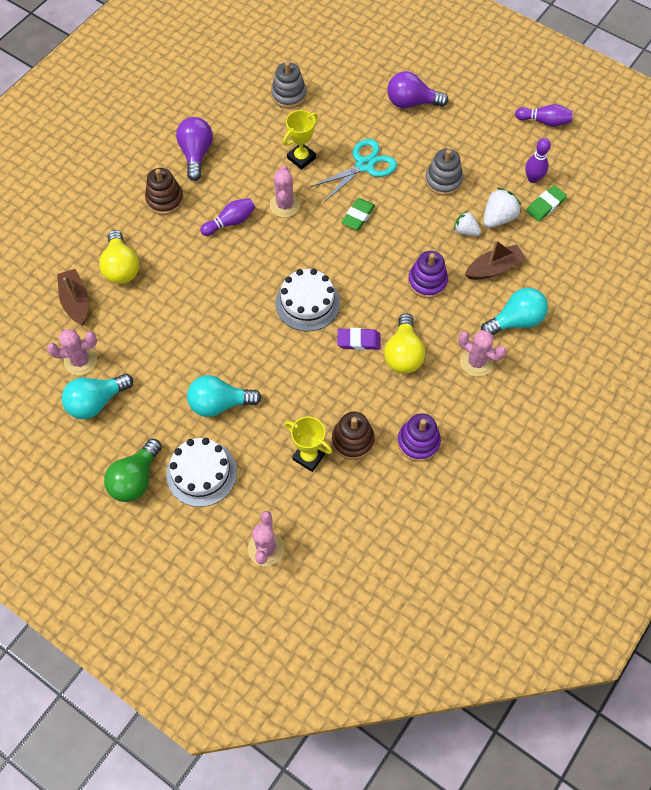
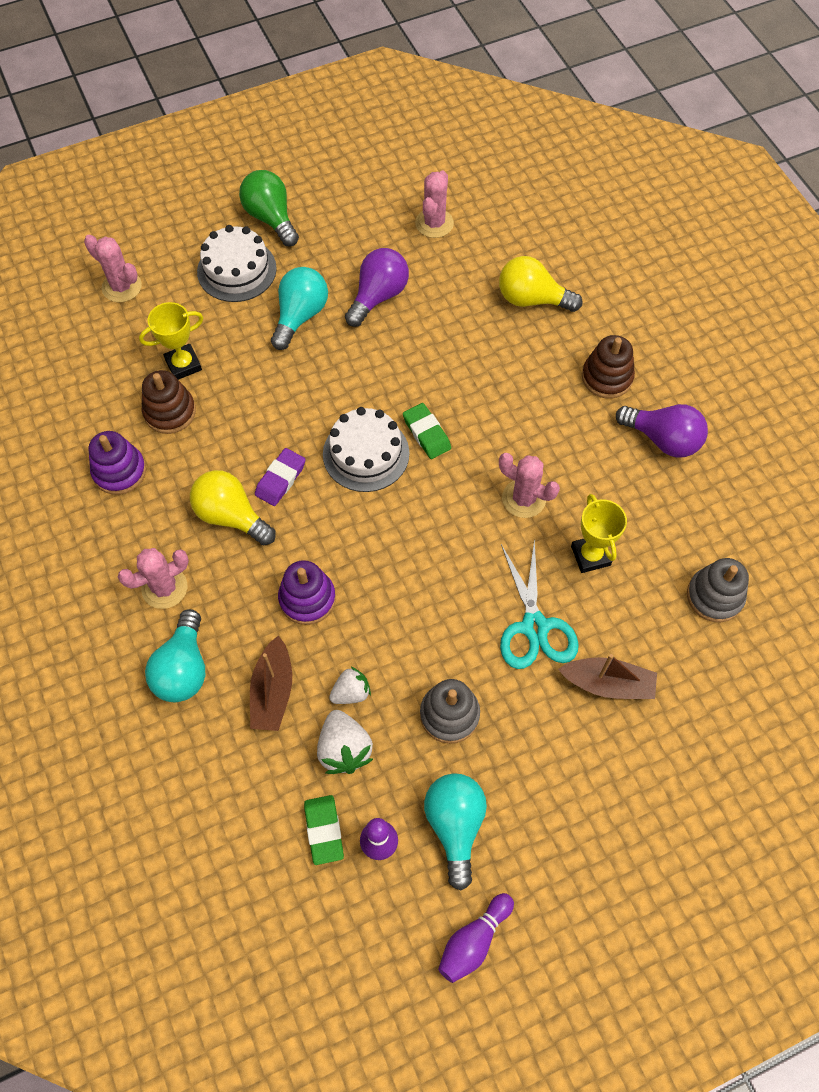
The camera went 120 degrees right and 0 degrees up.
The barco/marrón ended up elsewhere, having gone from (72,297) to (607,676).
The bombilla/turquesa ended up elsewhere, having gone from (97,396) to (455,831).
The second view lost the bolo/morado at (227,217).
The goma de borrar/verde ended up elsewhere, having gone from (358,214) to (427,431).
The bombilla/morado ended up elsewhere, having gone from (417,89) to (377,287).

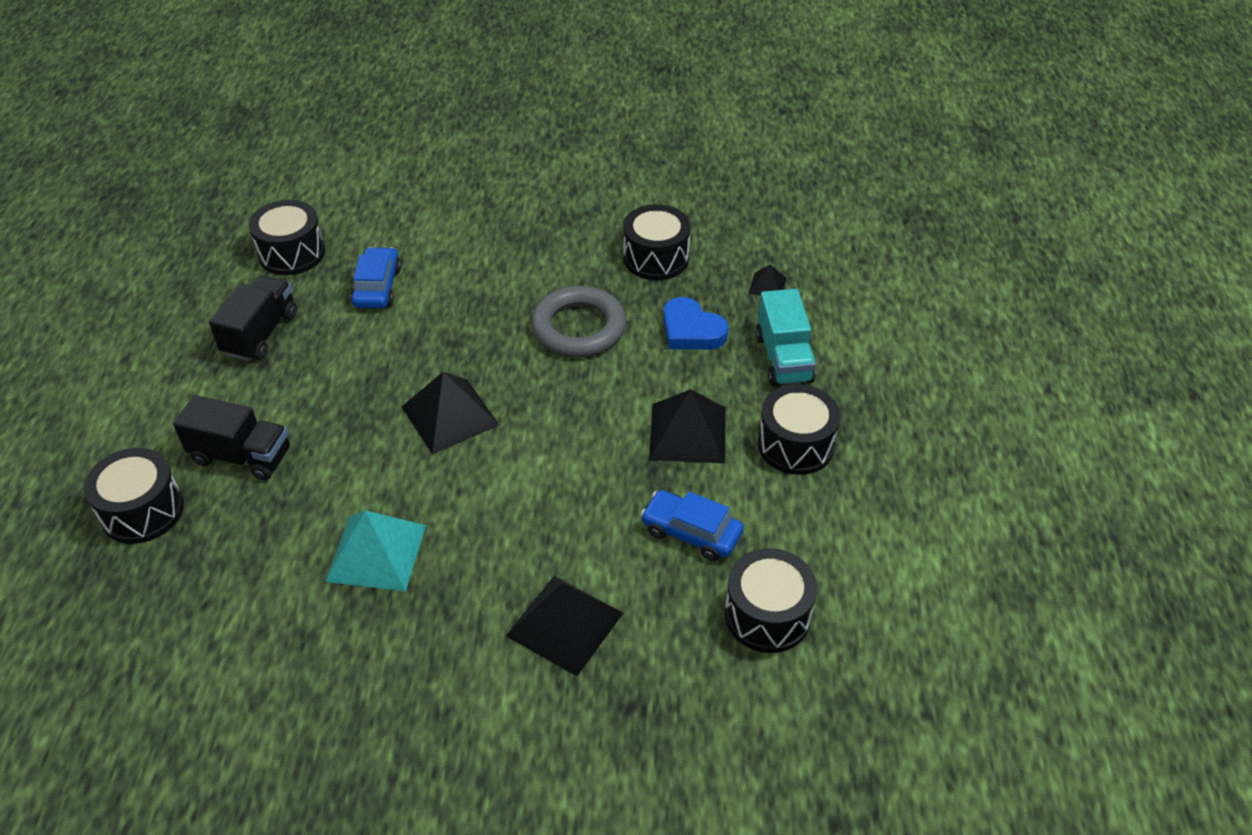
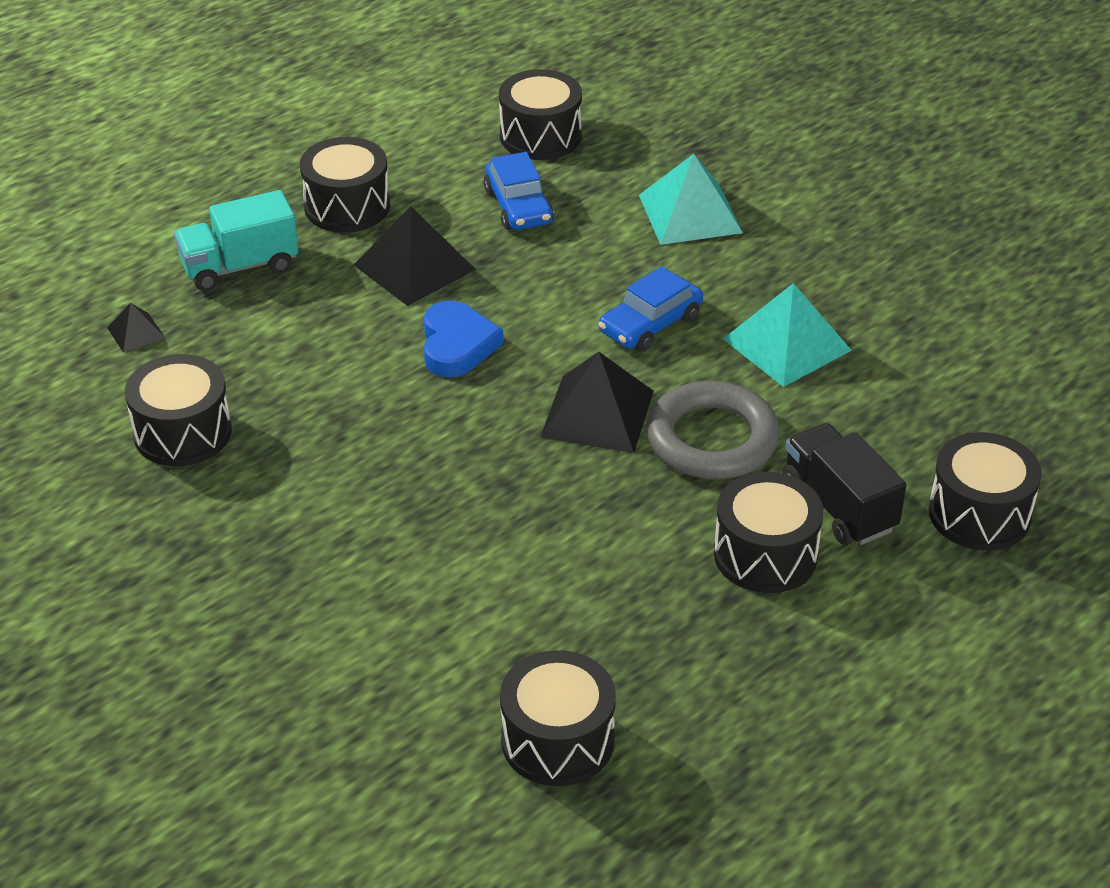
The camera went 135 degrees left and 5 degrees down.
The second view lost the camión/negro at (253,318).
The coche/azul ended up elsewhere, having gone from (376,278) to (650,309).
What was the pirámide/negro at (564,626) turned into the pirámide/turquesa at (691,199).
The anillo/gris ended up elsewhere, having gone from (578,321) to (713,430).
The corazón/azul ended up elsewhere, having gone from (696,323) to (463,338).
The camión/turquesa at (786,337) ended up facing another way, 150 degrees counterclockwise from before.
The second view gained the tambor/negro at (768,532).

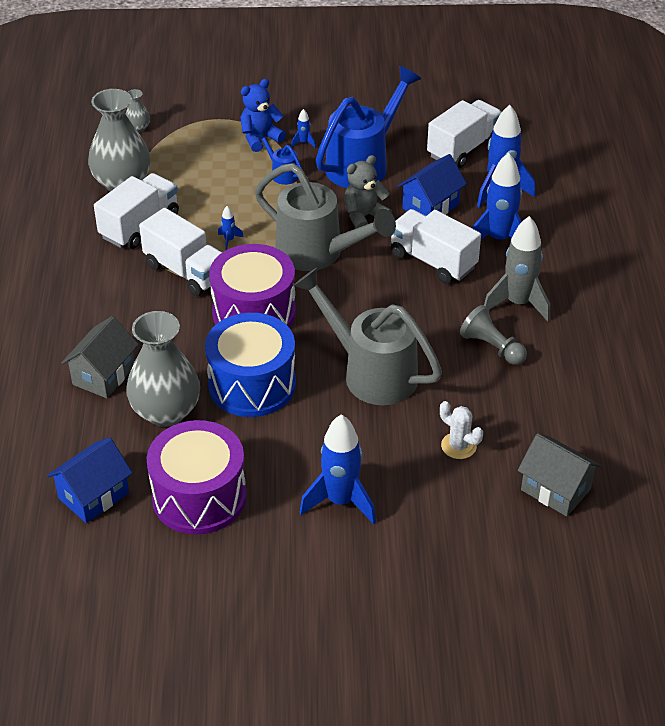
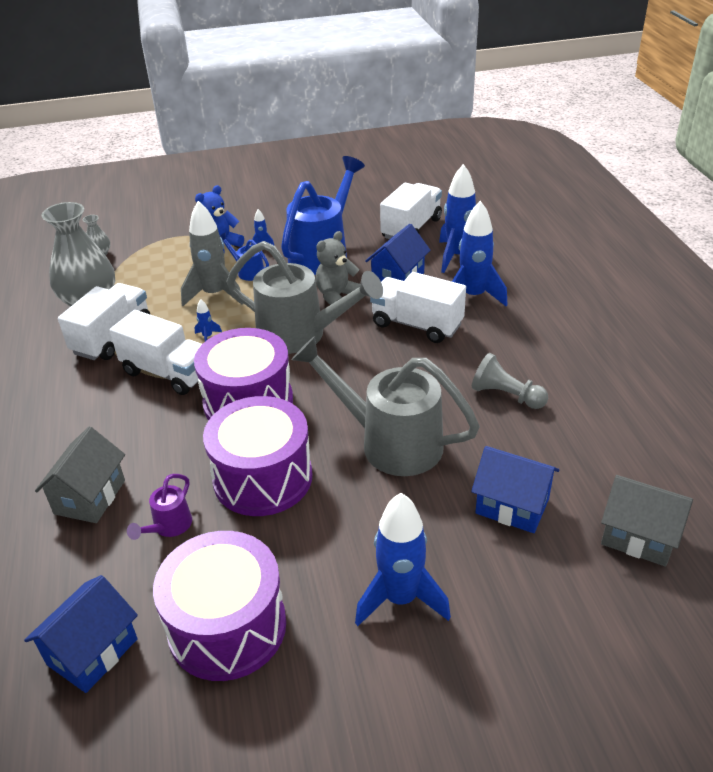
The camera went 10 degrees left and 5 degrees down.
Where the florero/gris stood at (163,369), the regadera/morado came to stand at (159,507).
What was the tambor/azul at (250,365) turned into the tambor/morado at (257,456).
Where the cactus/blanco stood at (461,430), the casa/azul came to stand at (515,489).
The cohete/gris ended up elsewhere, having gone from (517,269) to (212,253).

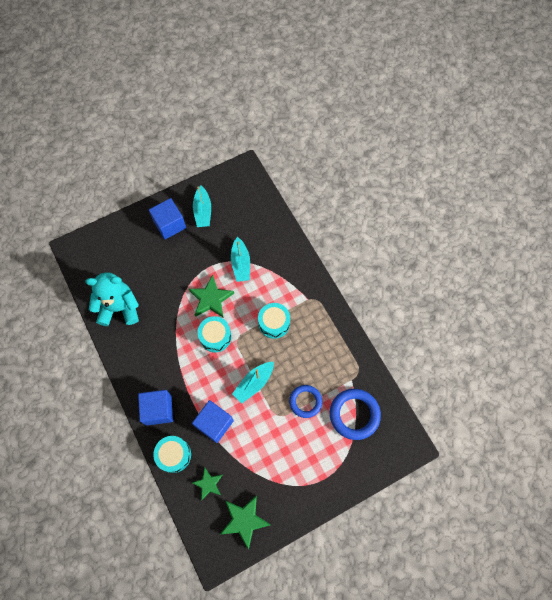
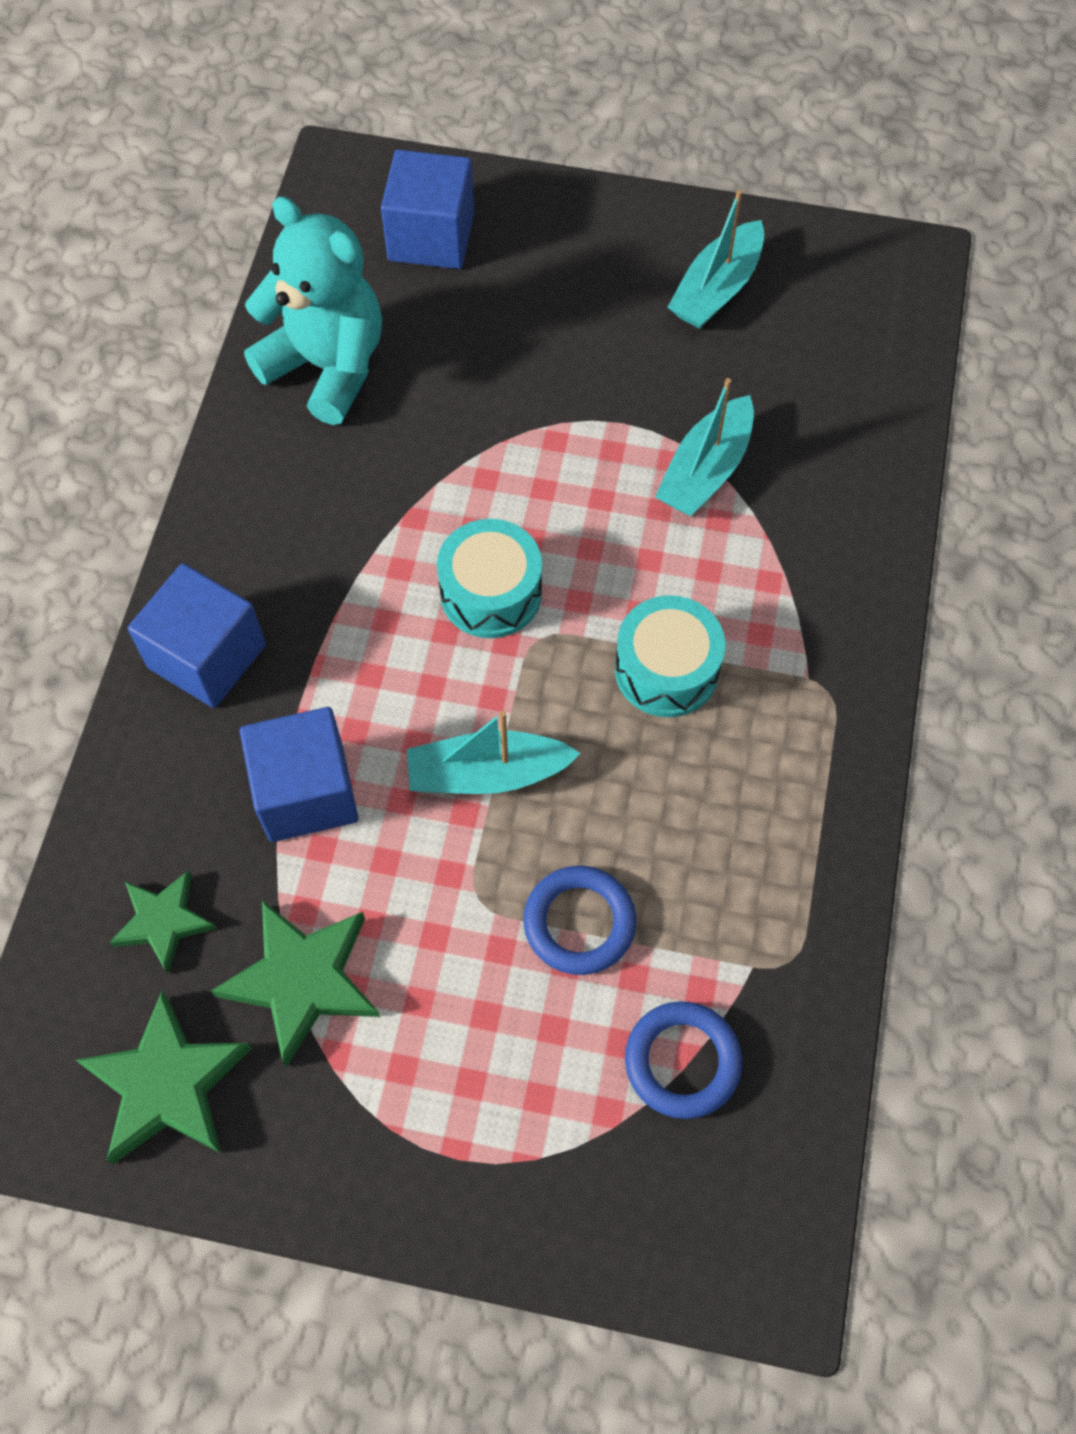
The camera went 40 degrees right and 5 degrees down.
The cubo/azul ended up elsewhere, having gone from (167,218) to (427,209).
The second view lost the tambor/turquesa at (172,454).
The estrella/verde ended up elsewhere, having gone from (211,296) to (295,983).
The size of the anillo/azul at (355,414) changed by a factor of 0.66.

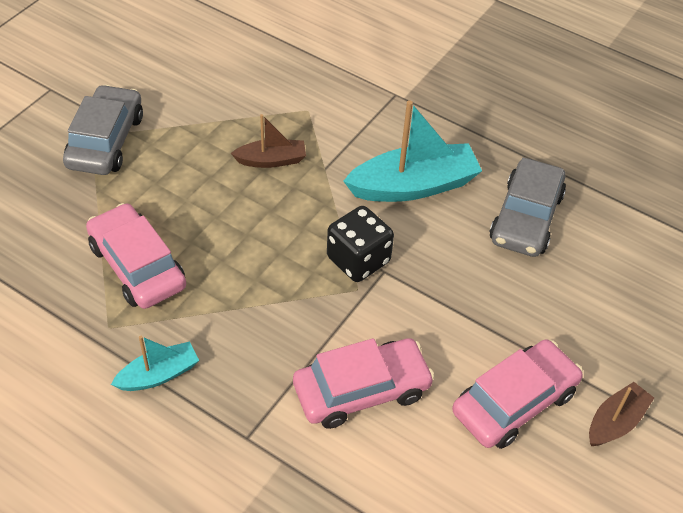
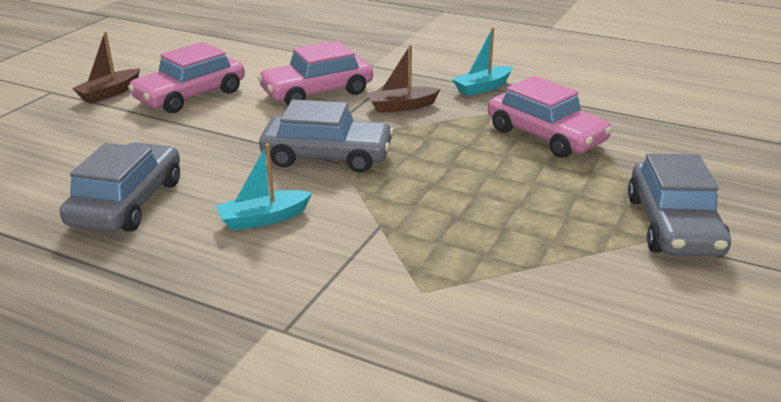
The camera went 175 degrees right and 20 degrees down.
The barco/marrón ended up elsewhere, having gone from (268,141) to (403,79).
Where the dado/negro stood at (360,244), the coche/gris came to stand at (326,136).
The size of the barco/turquesa at (412,151) changed by a factor of 0.55.

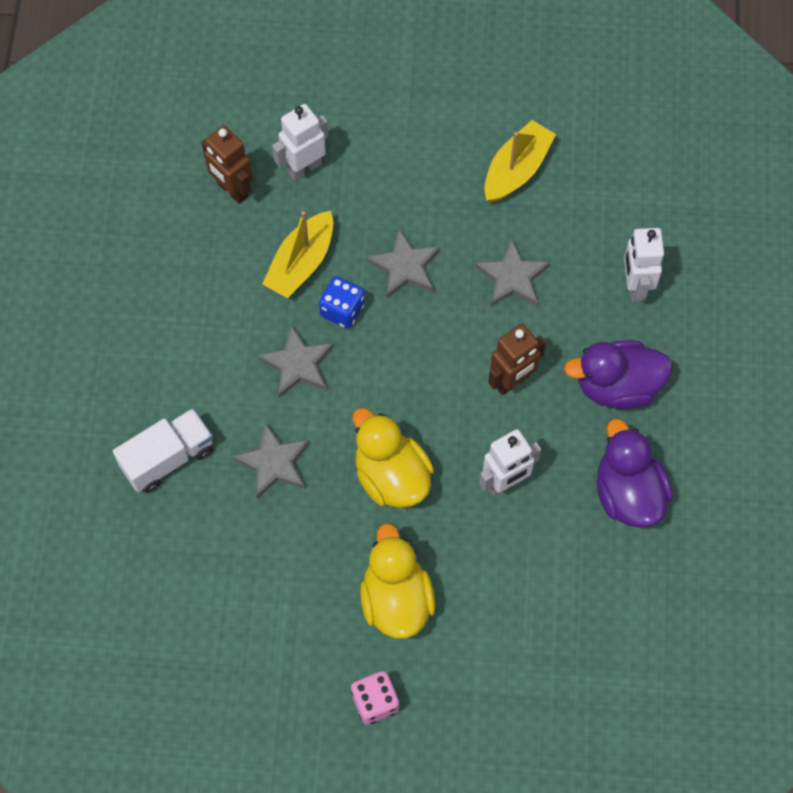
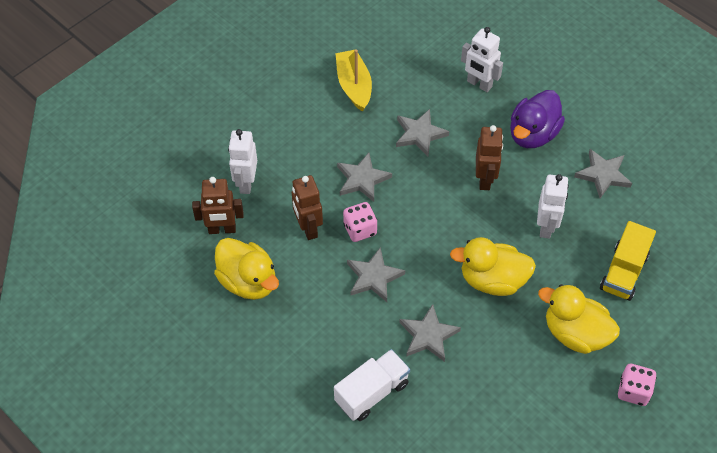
The camera went 50 degrees left and 10 degrees down.
The camión/blanco at (163,450) ended up facing another way, 45 degrees clockwise from before.
Where the barco/amarillo stood at (297,254), the robot/marrón came to stand at (307,207).
What was the dado/azul at (342,302) turned into the dado/rosa at (360,222).
Where the pato/morado stood at (634,473), the estrella/gris came to stand at (603,173).
The second view gained the pato/amarillo at (246,269).
The second view gained the camión/amarillo at (628,261).

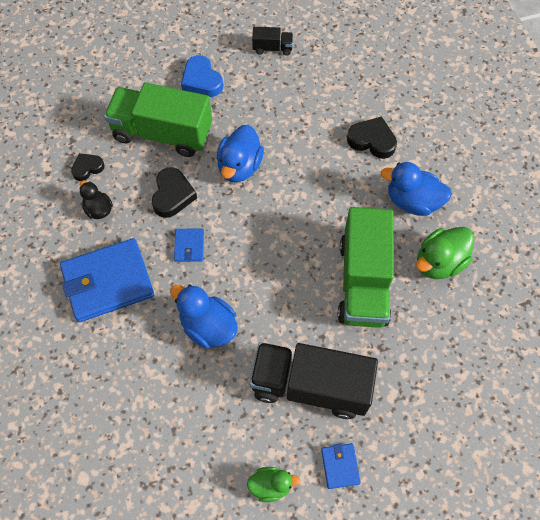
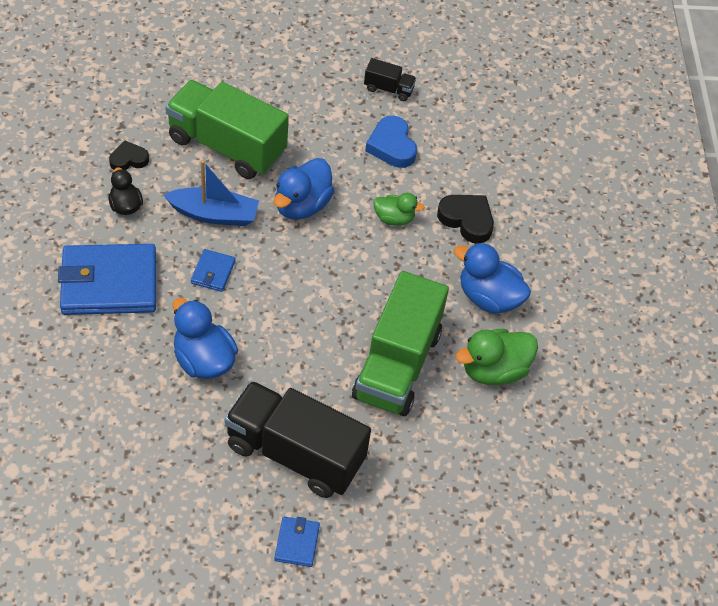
The camera went 10 degrees right and 10 degrees down.
Where the corazón/negro stood at (174,192), the barco/azul came to stand at (211,193).
The corazón/azul ended up elsewhere, having gone from (202,76) to (391,142).
The pato/verde ended up elsewhere, having gone from (273,484) to (399,209).

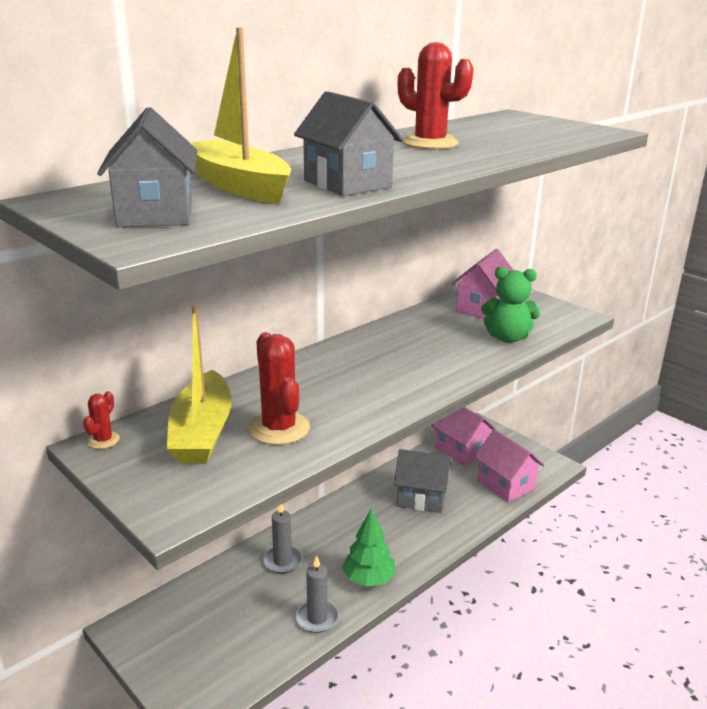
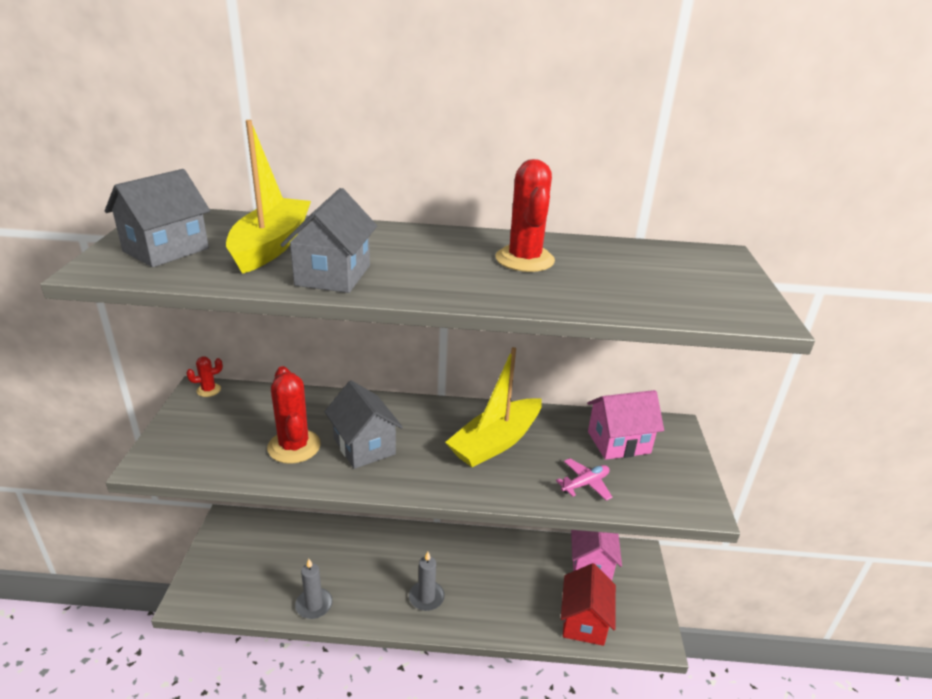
The camera went 45 degrees right and 5 degrees up.
The barco/amarillo ended up elsewhere, having gone from (199,384) to (493,407).
The cactus/rojo at (279,388) ended up facing another way, 45 degrees counterclockwise from before.
The vela/gris ended up elsewhere, having gone from (282,538) to (427,581).
The second view lost the árbol/verde at (369,548).
The casa/gris ended up elsewhere, having gone from (423,481) to (364,424).
What was the casa/rosa at (509,465) turned into the casa/rojo at (588,604).
Where the osito/verde stood at (510,305), the avión/rosa came to stand at (584,479).

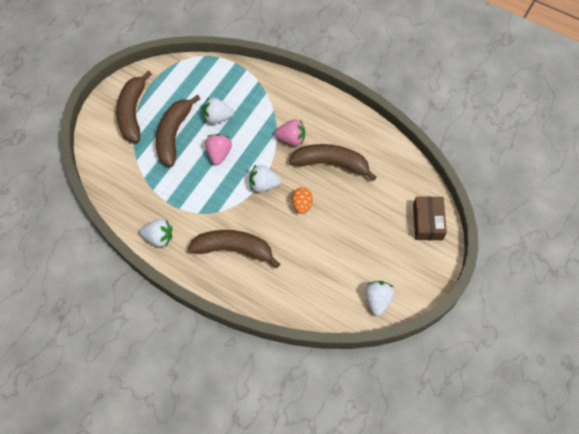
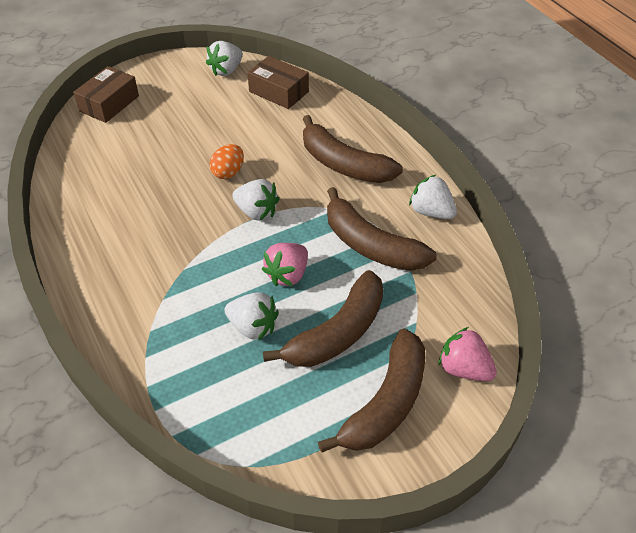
The camera went 150 degrees left and 15 degrees down.
The fresa/rosa ended up elsewhere, having gone from (289,132) to (468,354).
The plátano/marrón ended up elsewhere, having gone from (333,162) to (381,229).
The second view gained the caja/marrón at (278,82).

